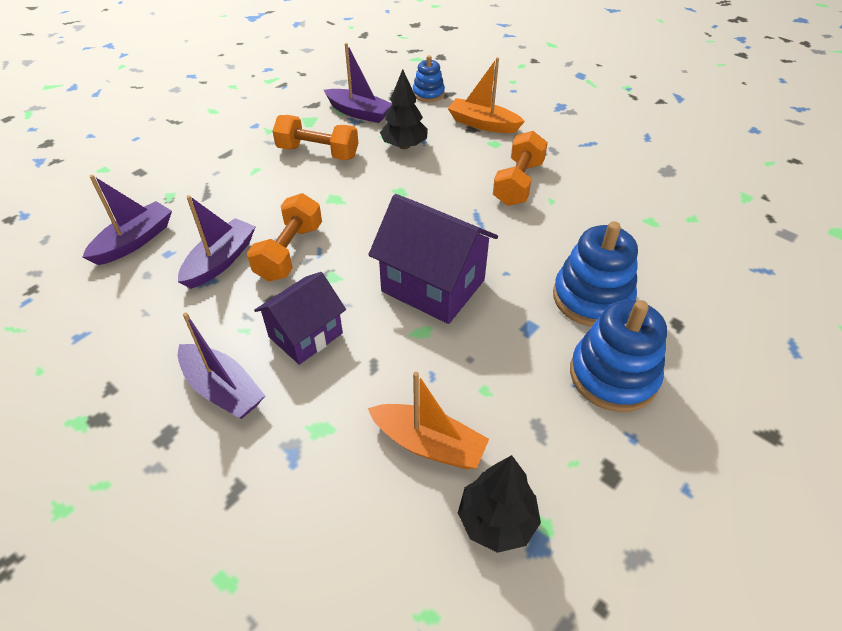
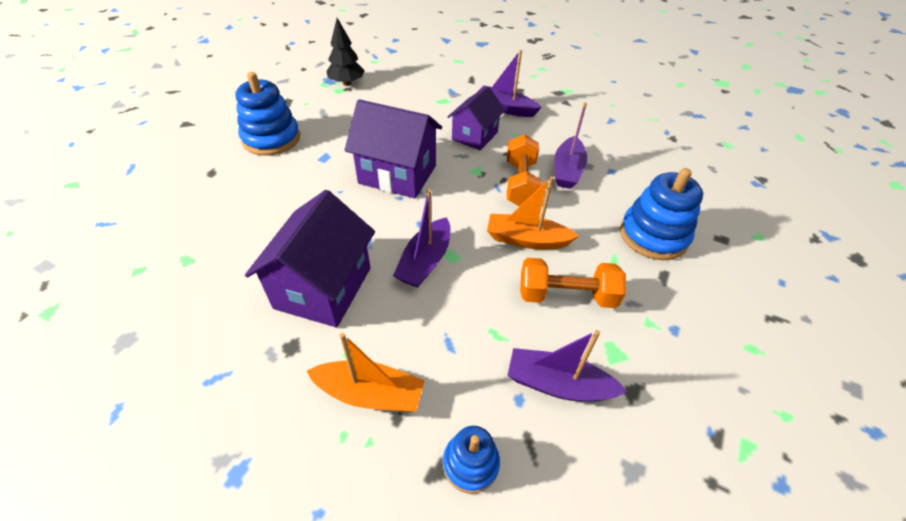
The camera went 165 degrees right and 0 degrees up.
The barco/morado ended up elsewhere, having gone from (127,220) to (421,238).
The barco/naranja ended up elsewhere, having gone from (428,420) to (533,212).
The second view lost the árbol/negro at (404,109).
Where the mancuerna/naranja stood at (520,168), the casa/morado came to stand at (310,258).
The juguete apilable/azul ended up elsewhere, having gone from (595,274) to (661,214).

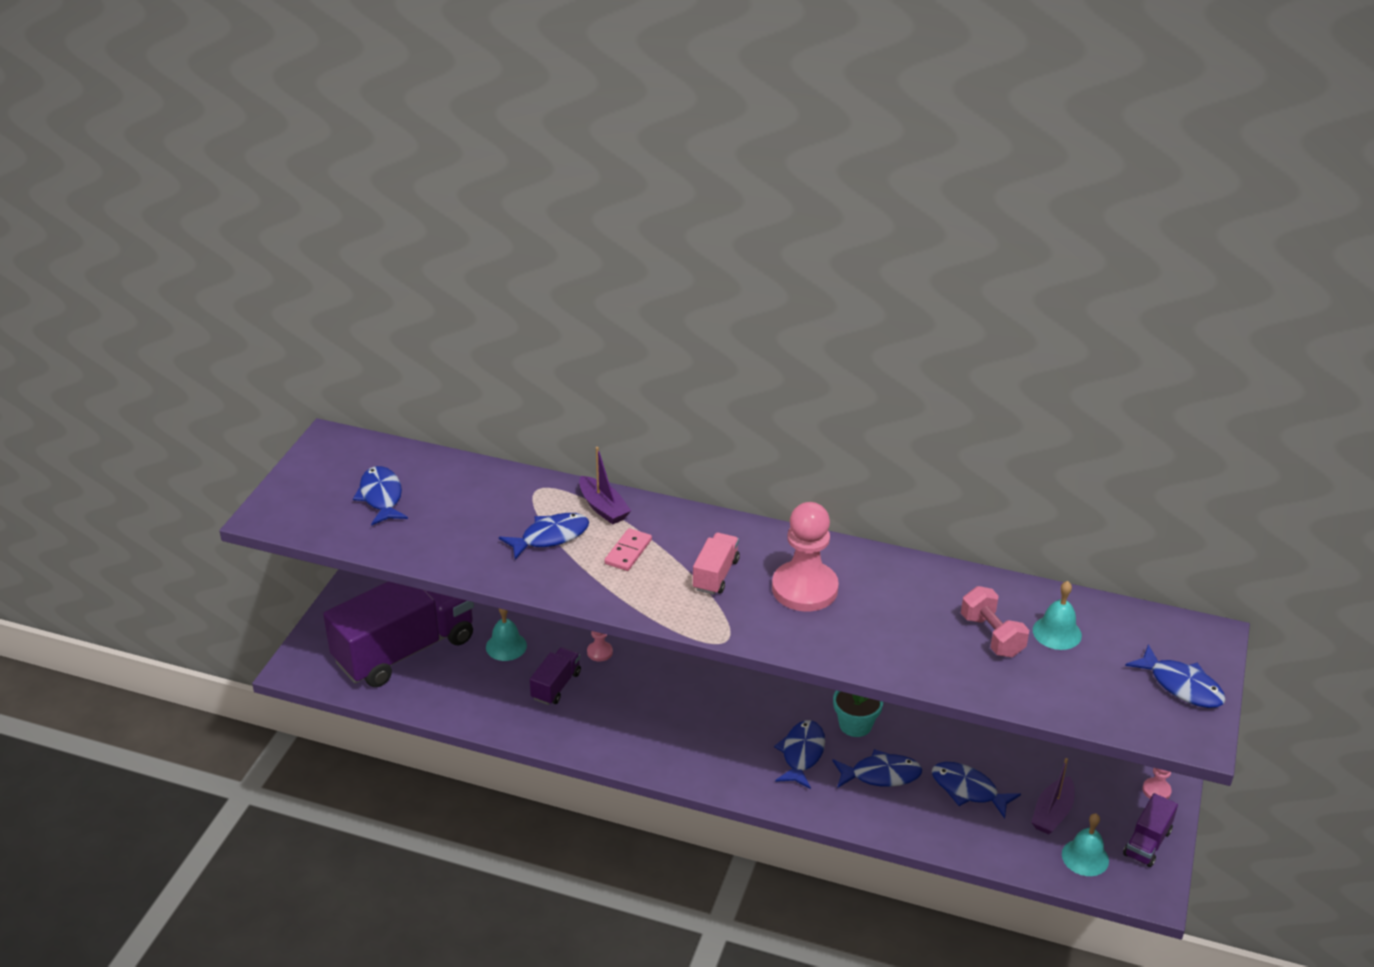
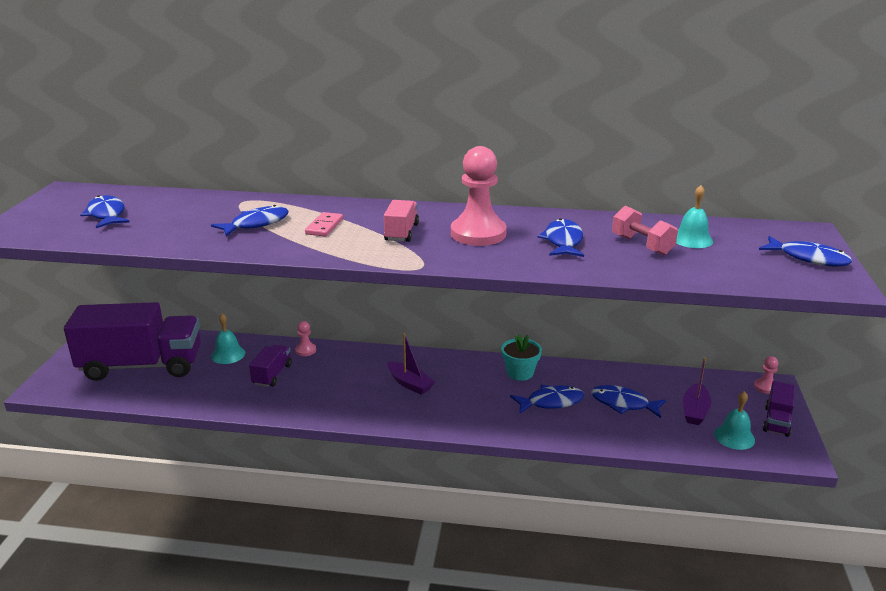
The camera went 10 degrees left and 10 degrees down.
The camión/morado at (398,634) ended up facing another way, 45 degrees clockwise from before.
The barco/morado ended up elsewhere, having gone from (605,485) to (411,364).
The pez/azul ended up elsewhere, having gone from (799,754) to (561,237).

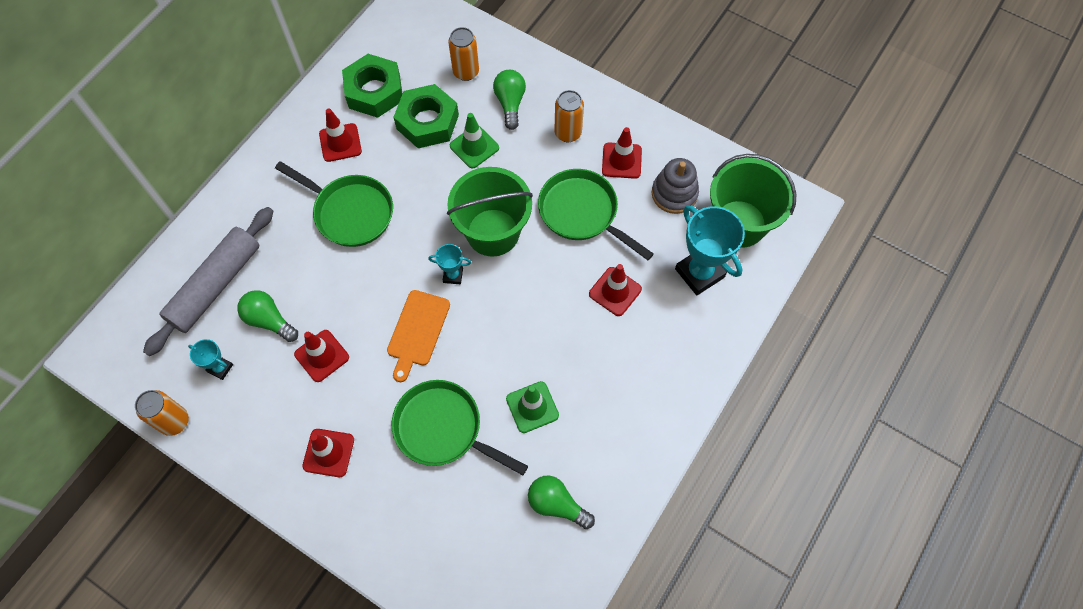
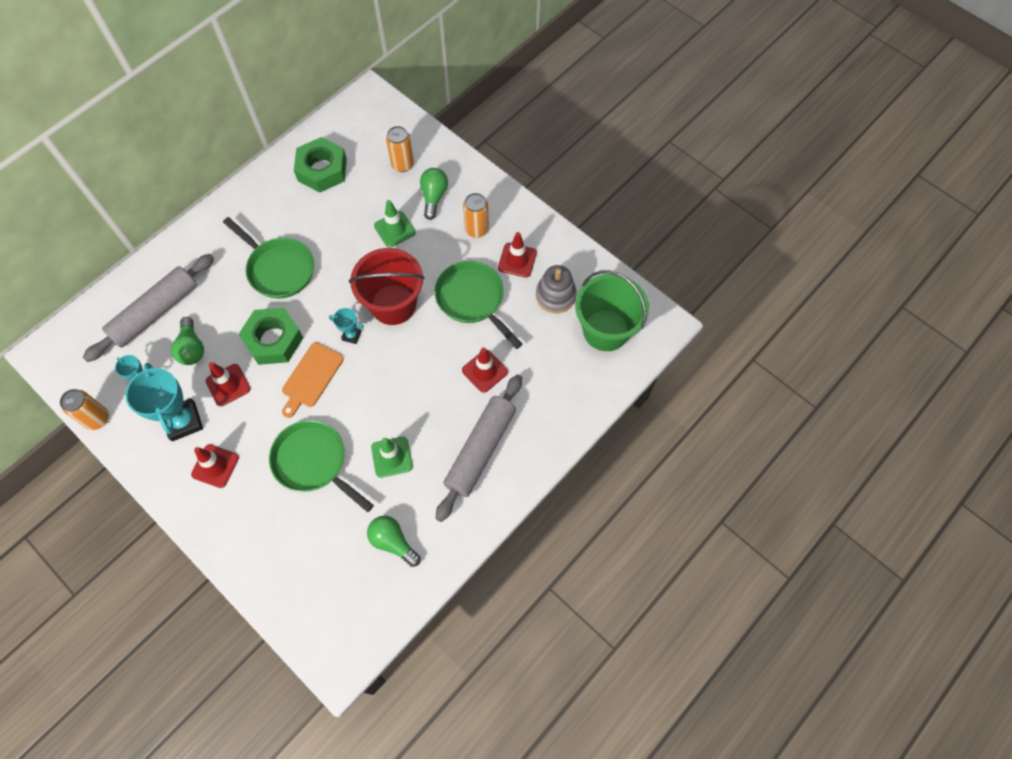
The camera went 10 degrees right and 0 degrees up.
The bombilla/verde at (267,316) ended up facing another way, 150 degrees counterclockwise from before.
The second view lost the cono de tráfico/rojo at (340,135).
The tuerca/verde ended up elsewhere, having gone from (426,116) to (270,336).
What was the balde/verde at (490,212) turned into the balde/rojo at (387,286).
The trofeo/turquesa ended up elsewhere, having gone from (710,250) to (164,402).
The second view gained the rodillo/gris at (479,448).

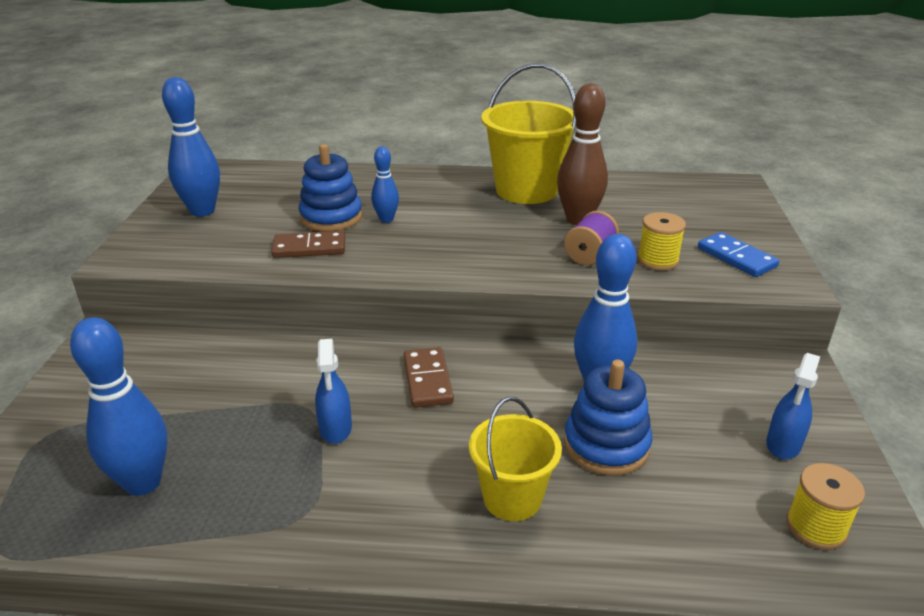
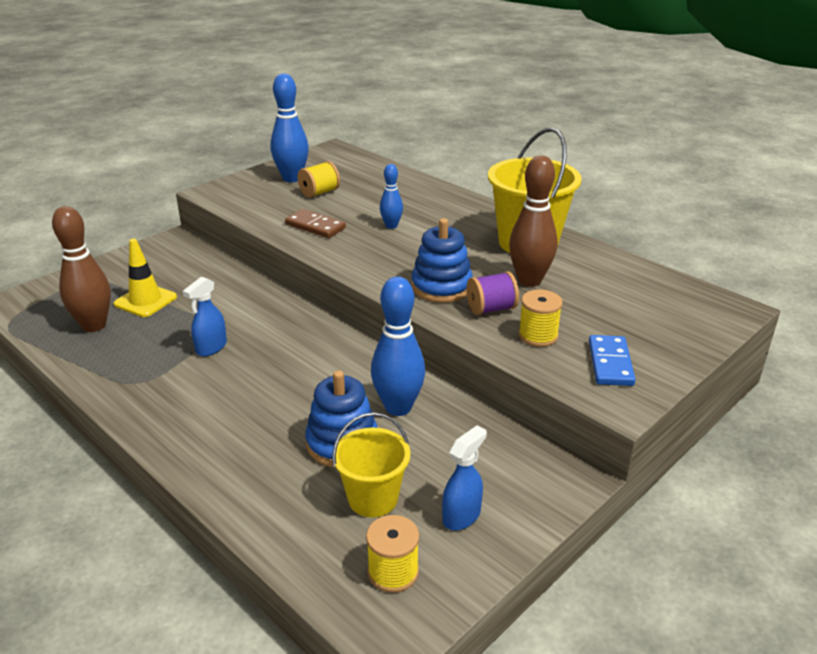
The camera went 40 degrees right and 0 degrees up.
What was the bolo/azul at (119,406) turned into the bolo/marrón at (81,269).
The juguete apilable/azul ended up elsewhere, having gone from (330,187) to (442,260).
The second view lost the ficha de dominó/marrón at (429,377).
The balde/amarillo ended up elsewhere, having gone from (515,459) to (371,464).
The pulverizador/azul at (793,406) ended up facing another way, 150 degrees clockwise from before.
The second view gained the cono de tráfico/amarillo at (145,278).
The second view gained the carrete/amarillo at (318,179).

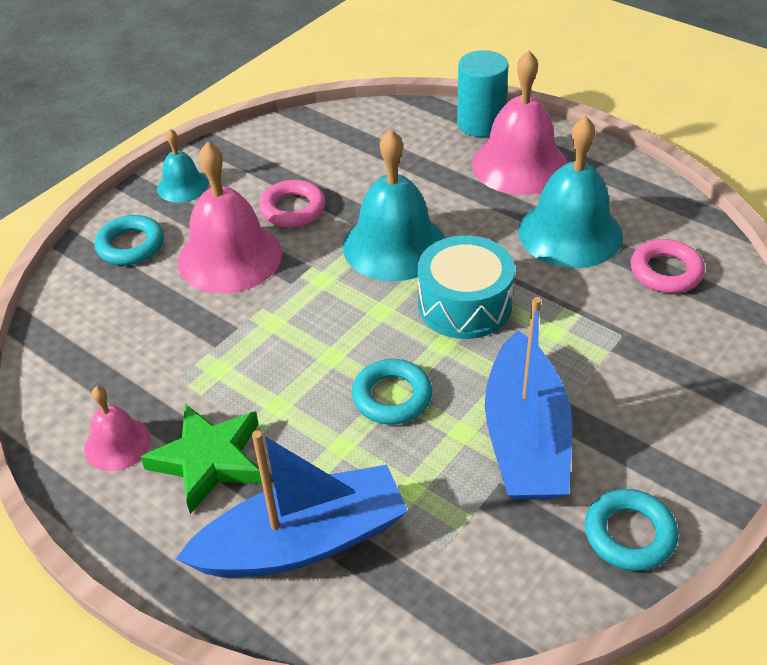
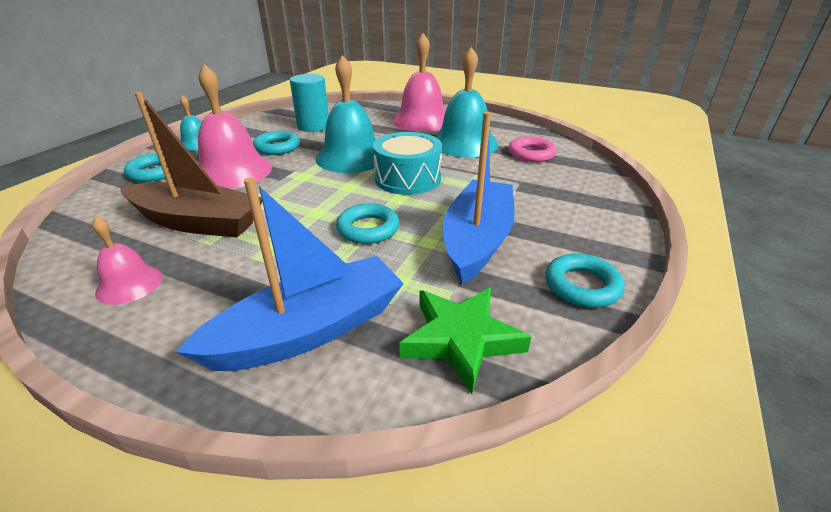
The camera went 15 degrees left and 10 degrees down.
The estrella/verde ended up elsewhere, having gone from (201,459) to (465,341).
What was the anillo/rosa at (292,203) turned into the anillo/turquesa at (276,143).
The cilindro/turquesa ended up elsewhere, having gone from (483,93) to (309,103).
The barco/azul at (528,398) ended up facing another way, 150 degrees counterclockwise from before.
The second view gained the barco/marrón at (191,165).

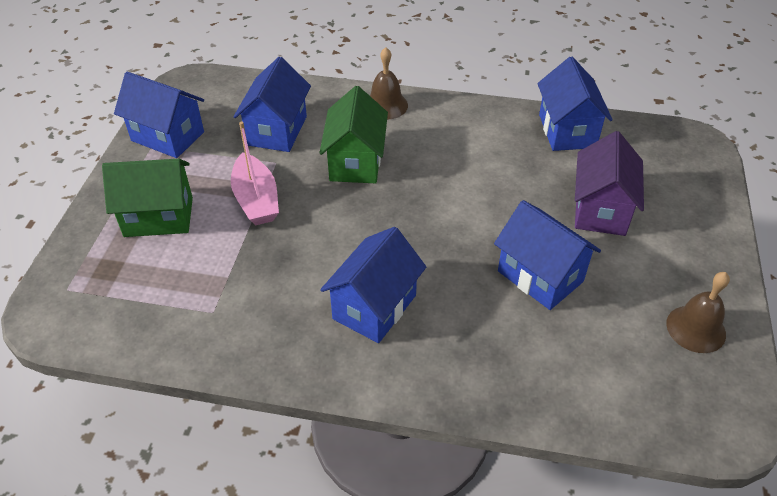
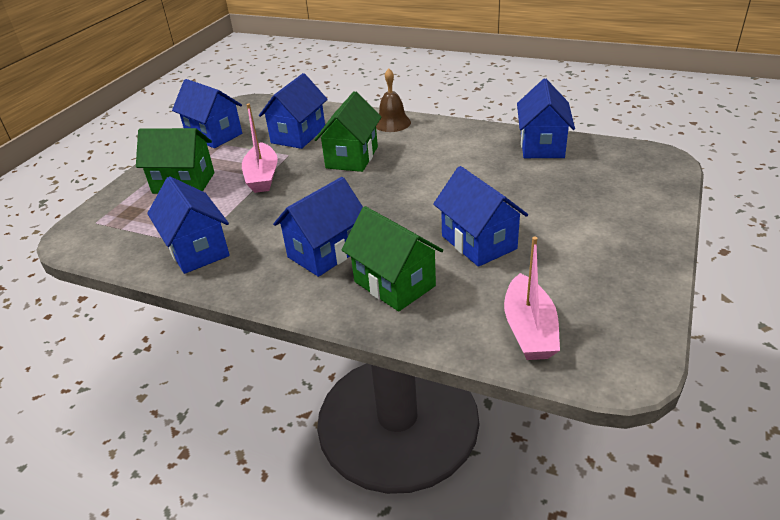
The camera went 15 degrees right and 10 degrees down.
The second view lost the casa/morado at (609,183).
The second view lost the campana/marrón at (698,312).
The second view gained the casa/azul at (188,225).
The second view gained the casa/verde at (392,259).
The second view gained the barco/rosa at (532,298).

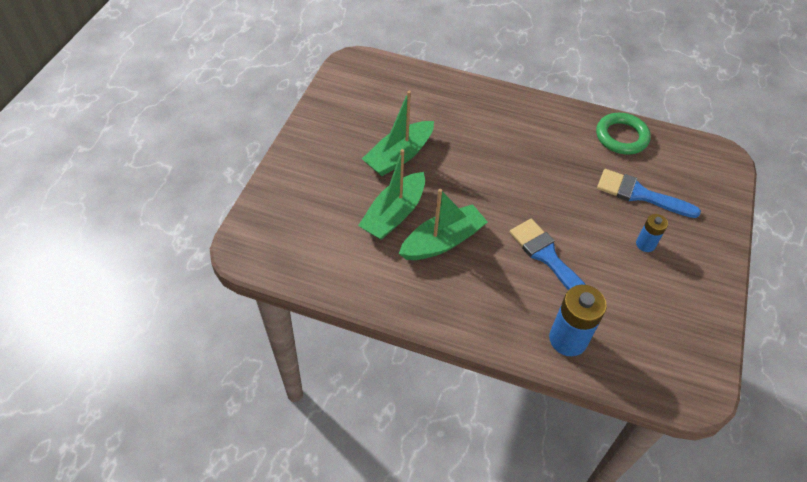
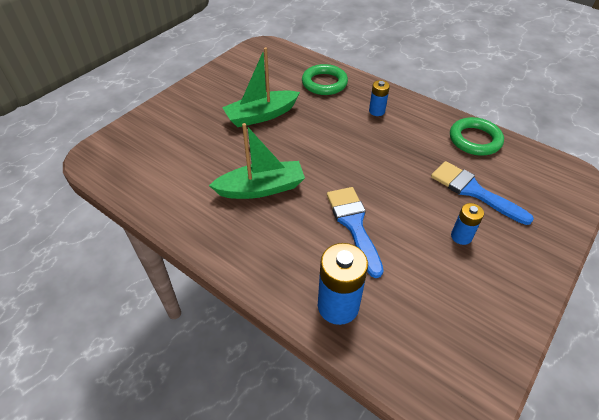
The camera went 20 degrees right and 5 degrees down.
The second view lost the barco/verde at (391,194).
The second view gained the anillo/verde at (325,79).
The second view gained the pila/azul at (379,98).

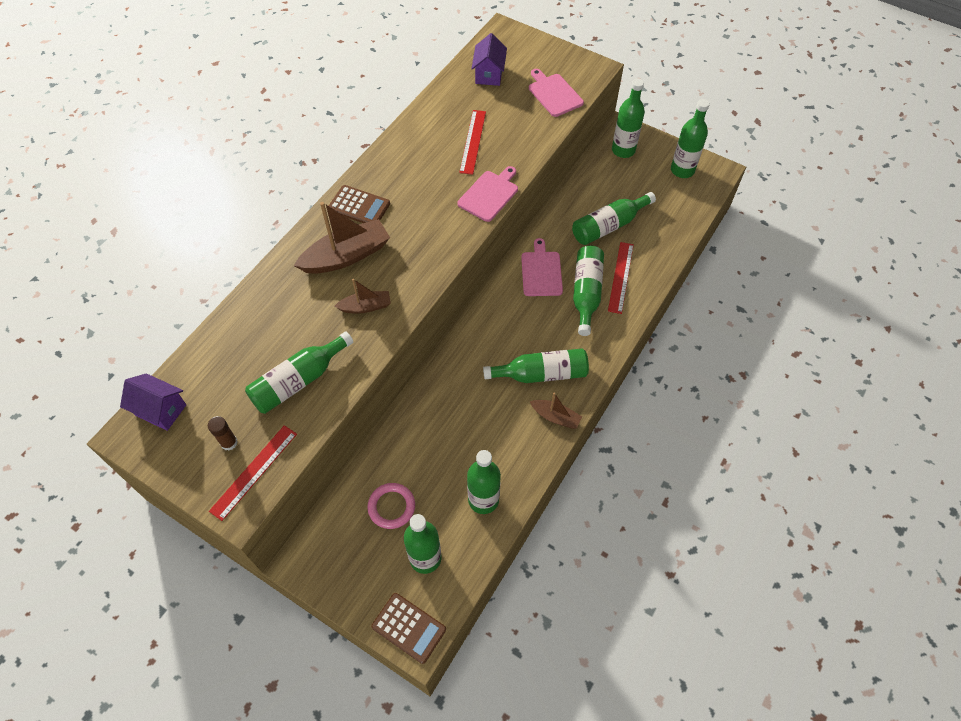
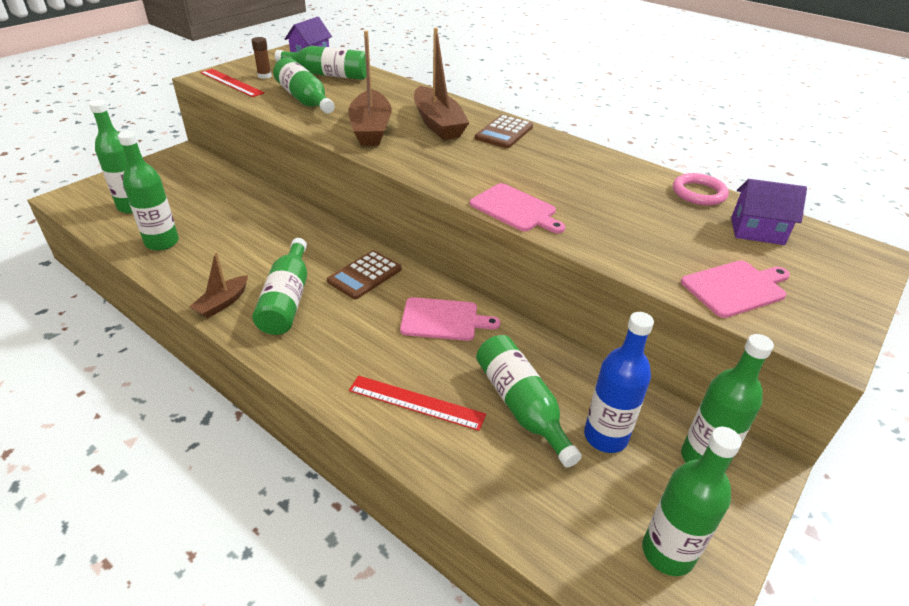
The camera went 95 degrees right and 20 degrees down.
The size of the barco/marrón at (363,296) changed by a factor of 1.82.
The anillo/rosa ended up elsewhere, having gone from (391,506) to (701,189).
The calculadora/marrón ended up elsewhere, having gone from (408,628) to (364,274).
The second view lost the regla/rojo at (472,142).
The botella/verde ended up elsewhere, having gone from (588,290) to (321,63).
The second view gained the botella/azul at (619,382).

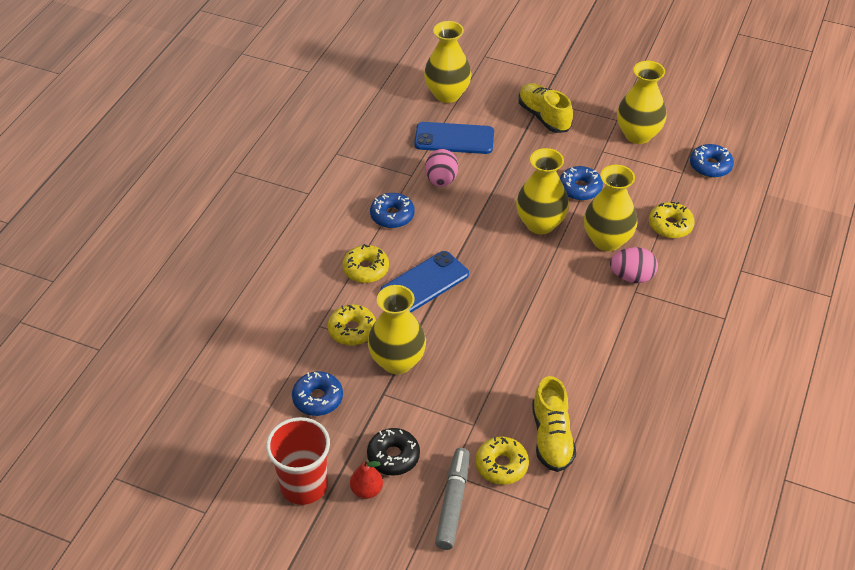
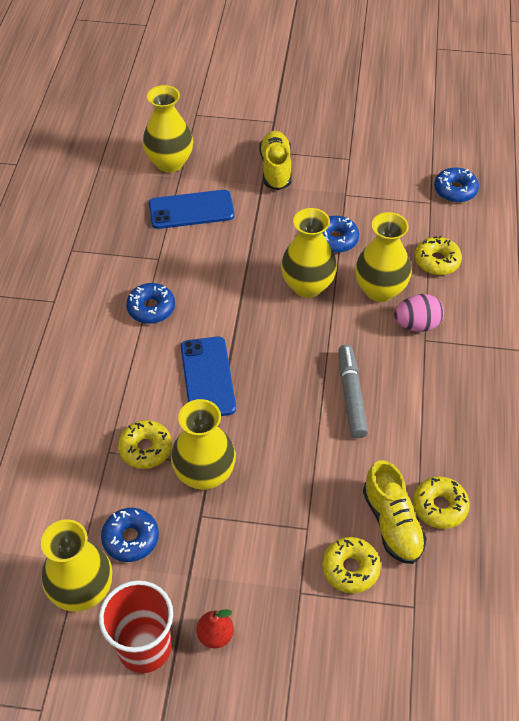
The camera went 15 degrees left and 5 degrees up.
The rosquilla/amarillo ended up elsewhere, having gone from (366,263) to (441,502).
The second view lost the rosquilla/negro at (393,452).
The móvil/azul at (424,281) ended up facing another way, 45 degrees counterclockwise from before.
The second view lost the huevo/rosa at (441,168).
The rotulador/gris ended up elsewhere, having gone from (452,499) to (353,391).
The zapato/amarillo at (545,108) ended up facing another way, 45 degrees clockwise from before.
The florero/amarillo ended up elsewhere, having gone from (642,102) to (76,565).

